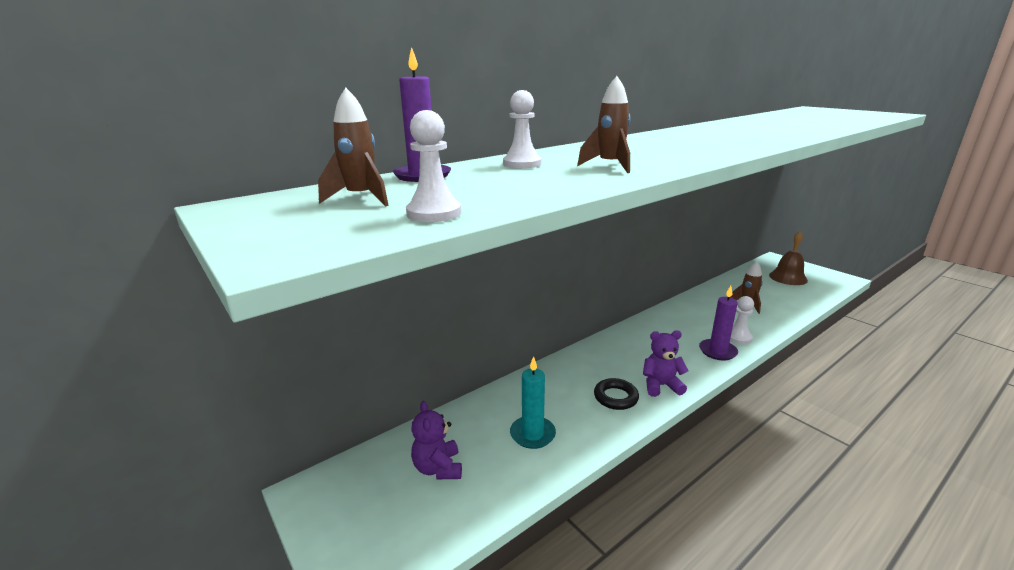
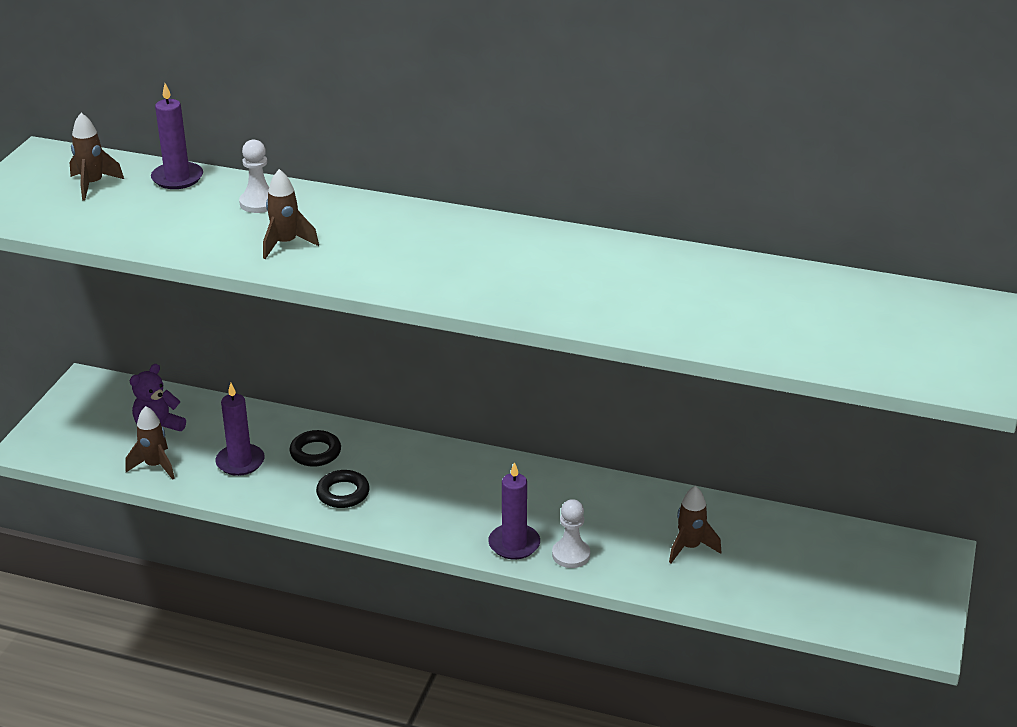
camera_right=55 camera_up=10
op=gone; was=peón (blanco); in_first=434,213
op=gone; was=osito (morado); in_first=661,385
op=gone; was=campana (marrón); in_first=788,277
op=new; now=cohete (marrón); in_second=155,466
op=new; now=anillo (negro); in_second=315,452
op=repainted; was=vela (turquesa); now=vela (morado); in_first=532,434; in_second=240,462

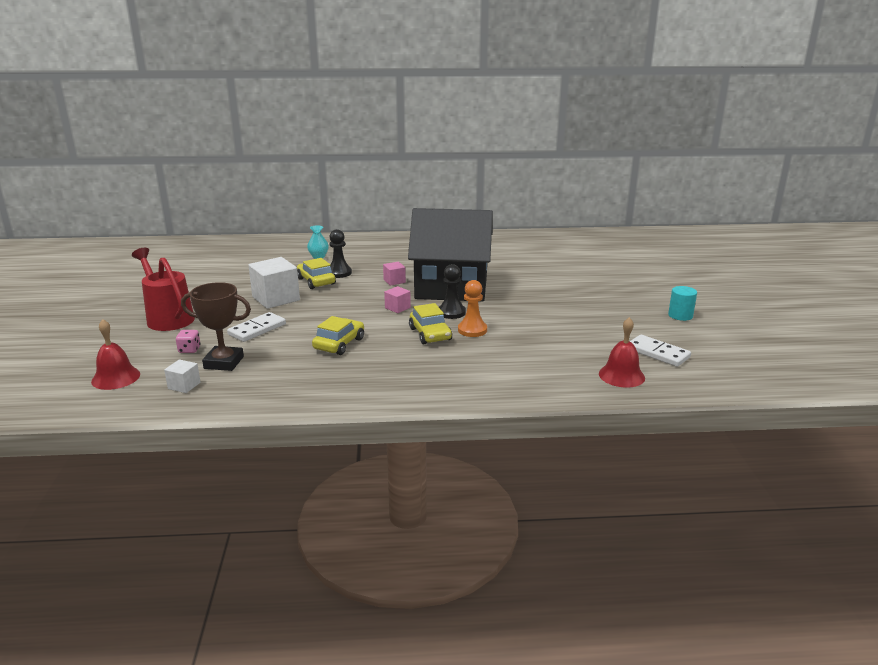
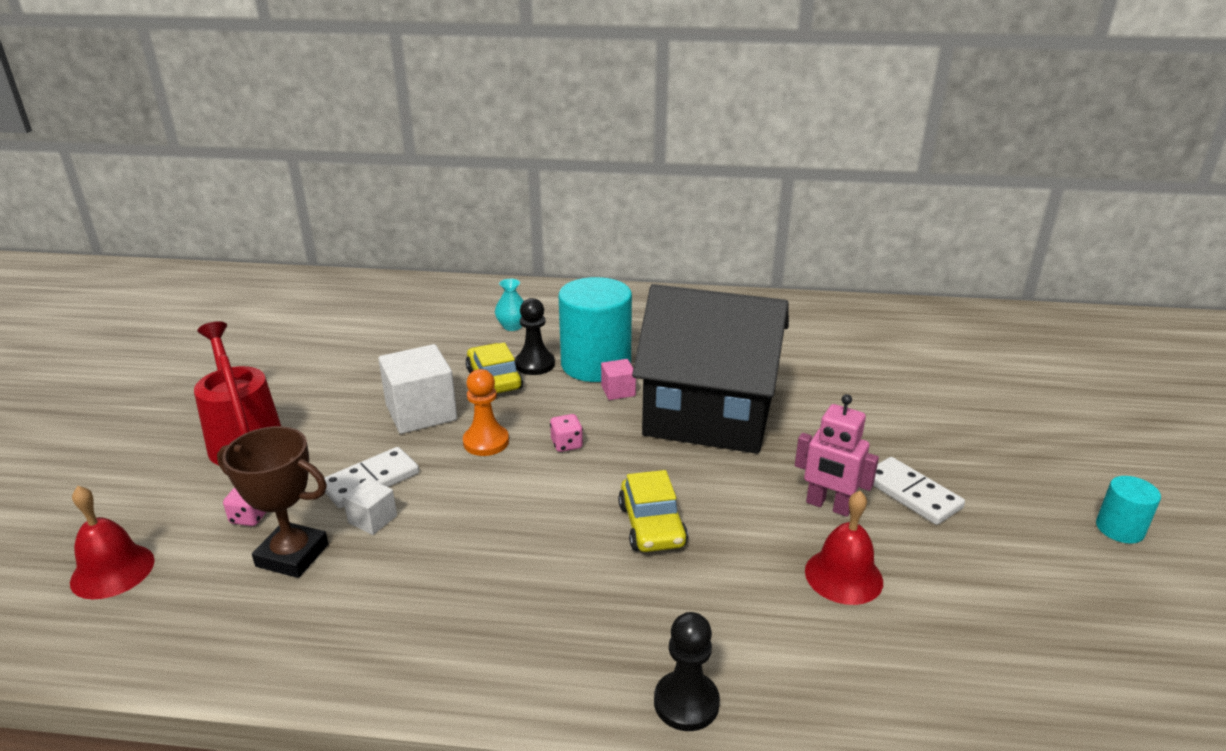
camera_right=10 camera_up=5
op=gone; was=coche (amarillo); in_first=339,344
op=gone; was=cubo (rosa); in_first=397,308
op=new; now=dado (rosa); in_second=566,444
op=new; now=cilindro (turquesa); in_second=596,364
op=new; now=robot (rosa); in_second=828,506
op=shifted; was=cubo (blanco); in_first=184,386; in_second=372,519
op=shifted; was=peón (negro); in_first=451,312; in_second=686,703
op=shifted; was=peón (naranja); in_first=472,330; in_second=486,442
op=shifted; was=campana (rojo); in_first=621,375; in_second=843,576
op=shifted; was=ficha de dominó (blanco); in_first=658,353; in_second=912,494

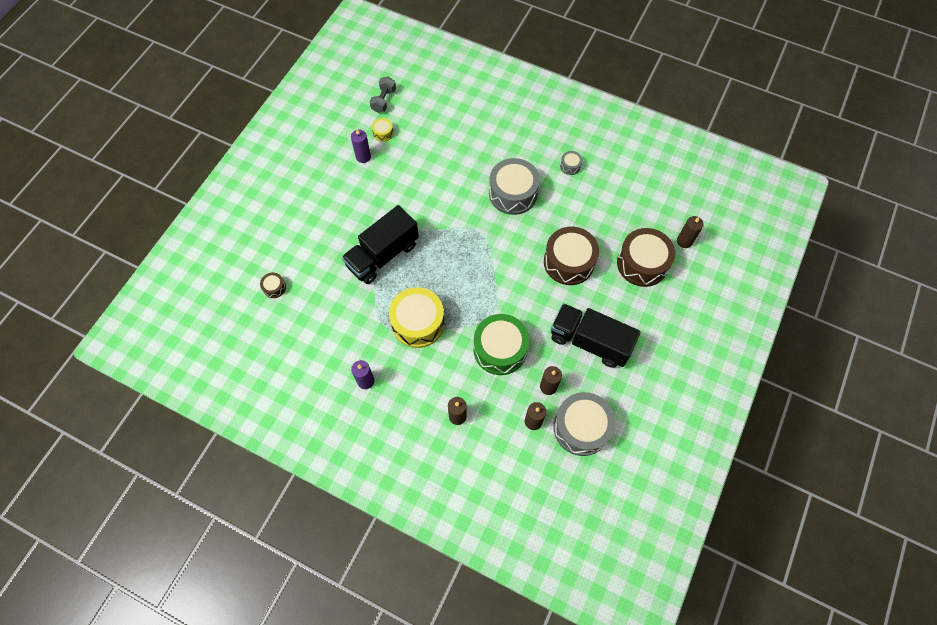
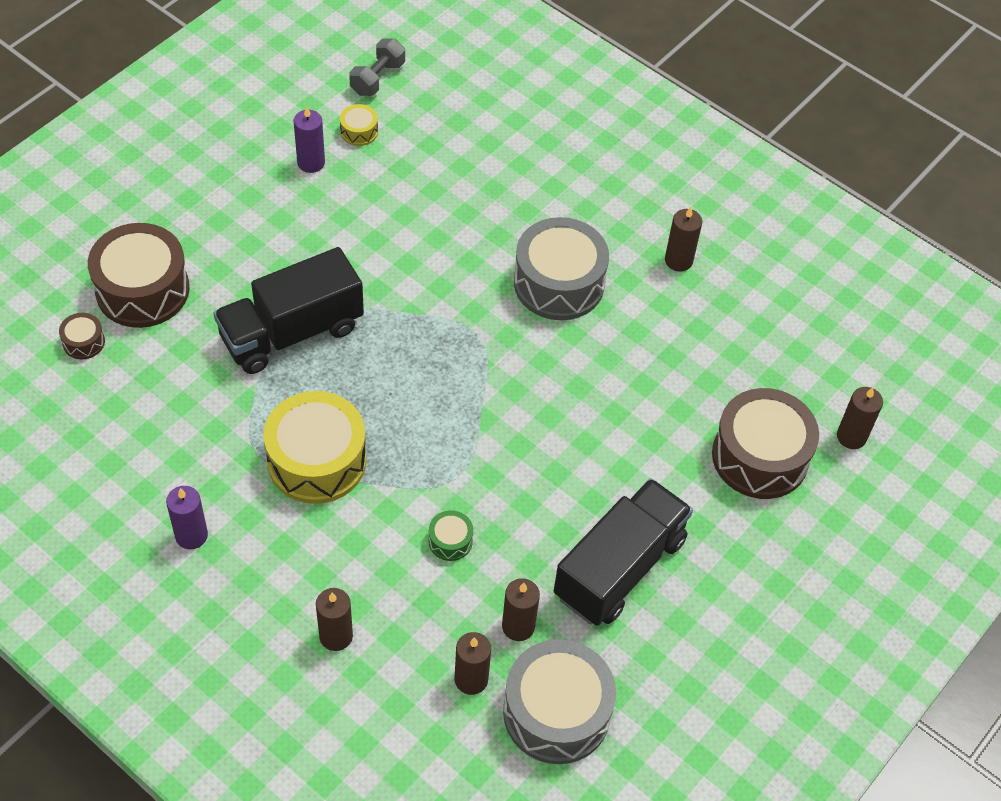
camera_right=10 camera_up=-10
op=shifted; was=tambor (marrón); in_first=569,262; in_second=142,290
op=swapped; was=tambor (gris); now=vela (marrón); in_first=570,166; in_second=678,260
op=rotated; was=camión (negro); in_first=589,341; in_second=619,567; clockwise=90
op=scaled; was=tambor (verde); in_first=500,349; in_second=450,541; ratio=0.44

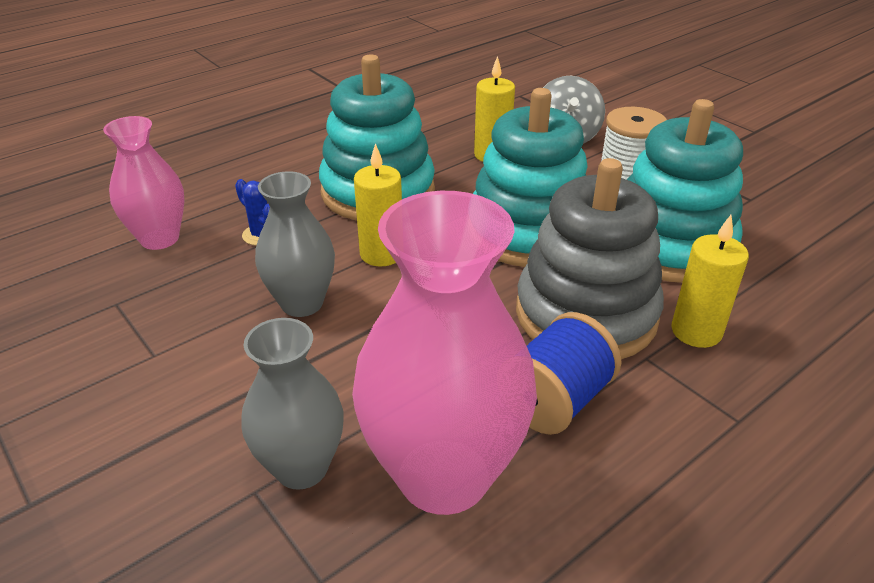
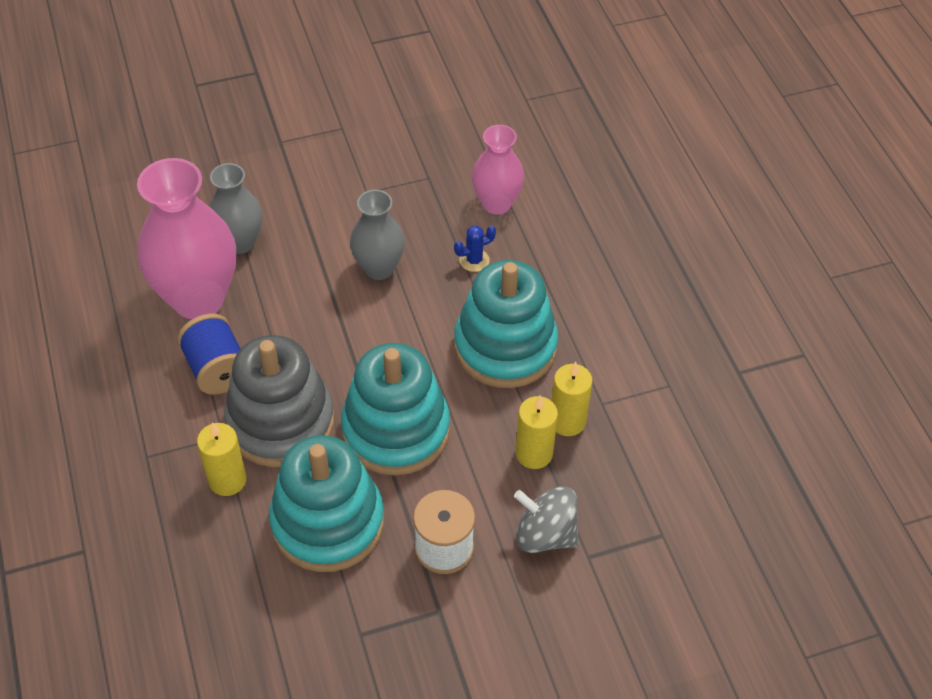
camera_right=110 camera_up=15
op=shifted; was=vela (amarillo); in_first=381,254; in_second=567,421

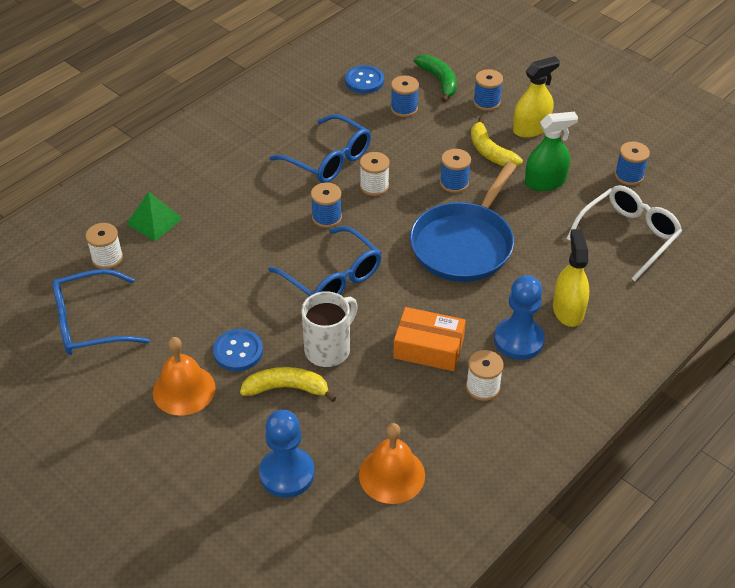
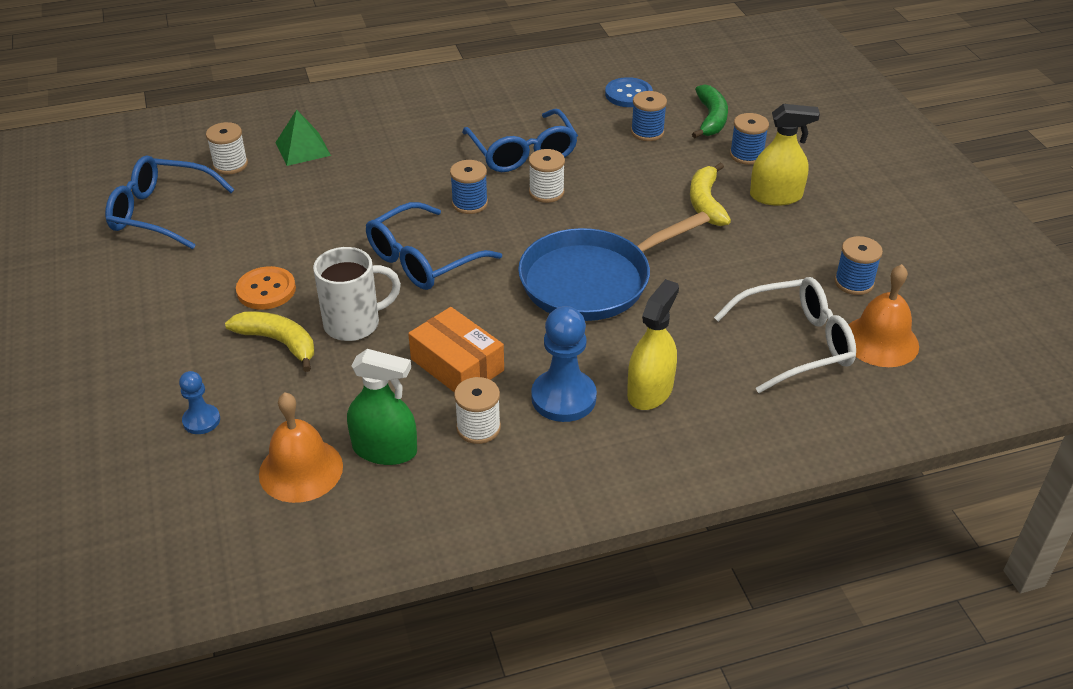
camera_right=30 camera_up=-5
op=gone; was=carrete (azul); in_first=454,183
op=shifted; was=campana (naranja); in_first=184,390; in_second=880,341
op=shifted; was=pulverizador (verde); in_first=545,182; in_second=385,449
op=repainted; was=botón (azul); now=botón (naranja); in_first=238,351; in_second=266,290
op=rotated; was=gafas (azul); in_first=333,278; in_second=422,260; clockwise=60
op=scaled; was=peón (azul); in_first=287,474; in_second=201,420; ratio=0.55

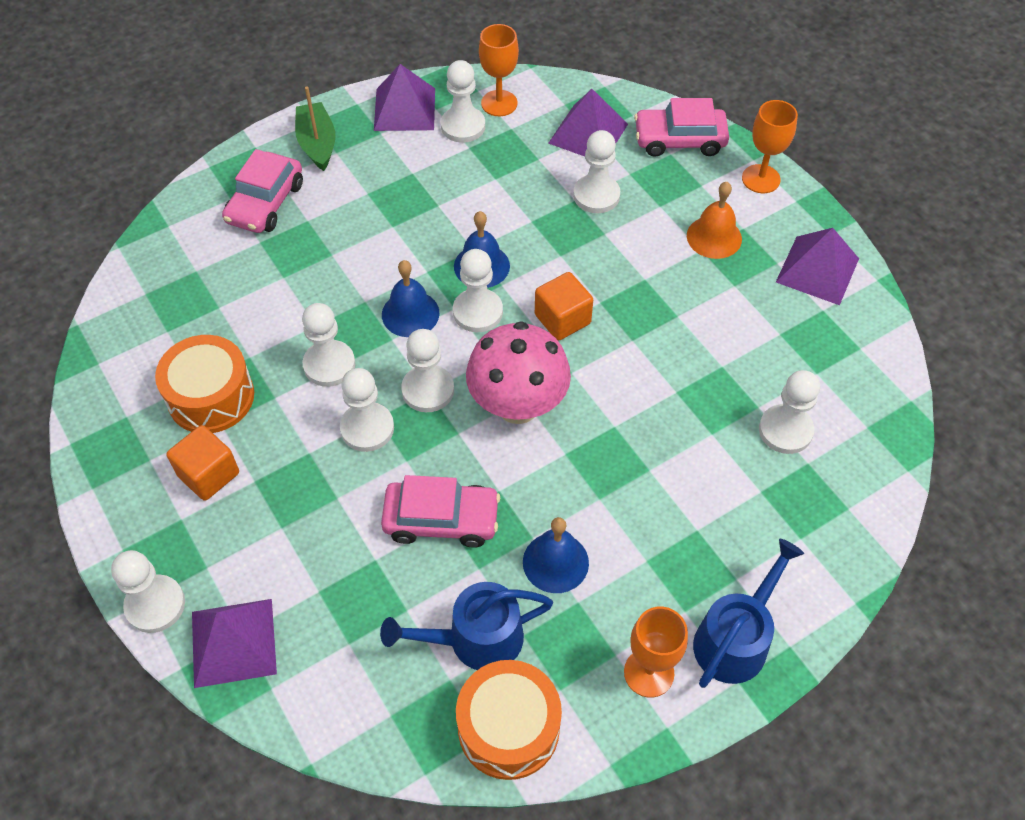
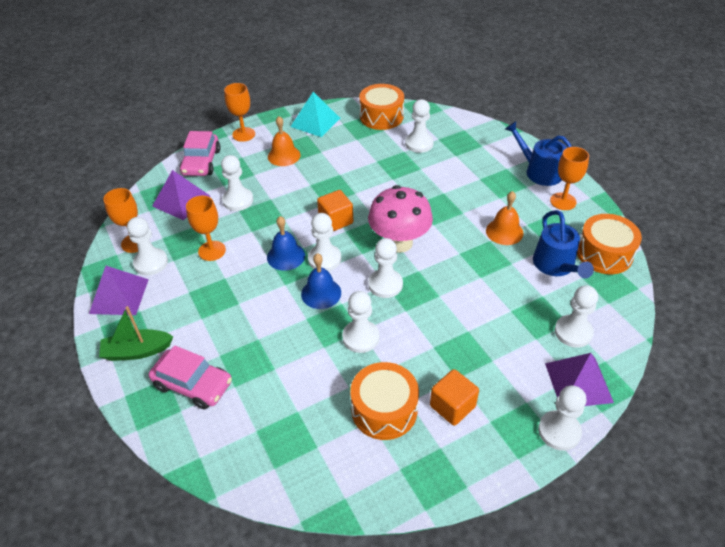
camera_right=-85 camera_up=-10
op=gone; was=coche (rosa); in_first=441,519
op=new; now=copa (naranja); in_second=212,251
op=new; now=tambor (naranja); in_second=381,116
op=shifted; was=peón (blanco); in_first=367,428; in_second=573,332
op=repainted; was=campana (azul); now=campana (naranja); in_first=555,562; in_second=504,231
op=repainted; was=pirámide (morado); now=pirámide (turquesa); in_first=817,270; in_second=315,122

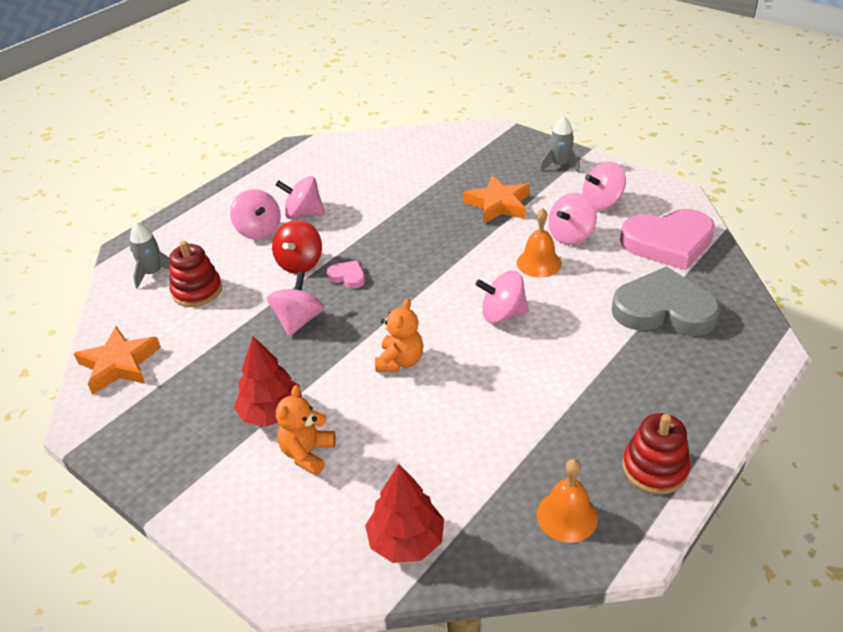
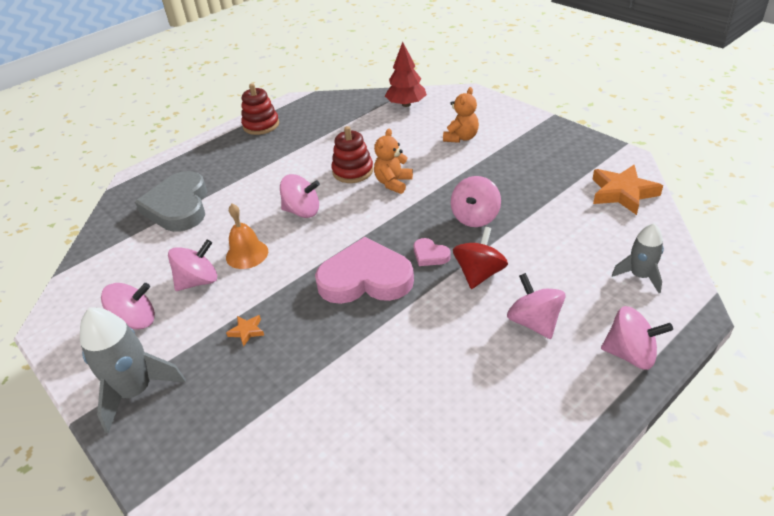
camera_right=-170 camera_up=0
op=gone; was=árbol (rojo); in_first=271,413
op=gone; was=campana (naranja); in_first=567,516
op=shifted; was=juguete apilable (rojo); in_first=197,291; in_second=353,171
op=shifted; was=peonza (rosa); in_first=303,214; in_second=630,354
op=shifted; was=corazón (rosa); in_first=668,243; in_second=365,278
op=rotated; was=corazón (gris); in_first=663,310; in_second=178,206; clockwise=60
op=scaled; was=estrella (naranja); in_first=498,204; in_second=247,331; ratio=0.46
op=scaled; was=cohete (gris); in_first=559,165; in_second=136,391; ratio=1.62

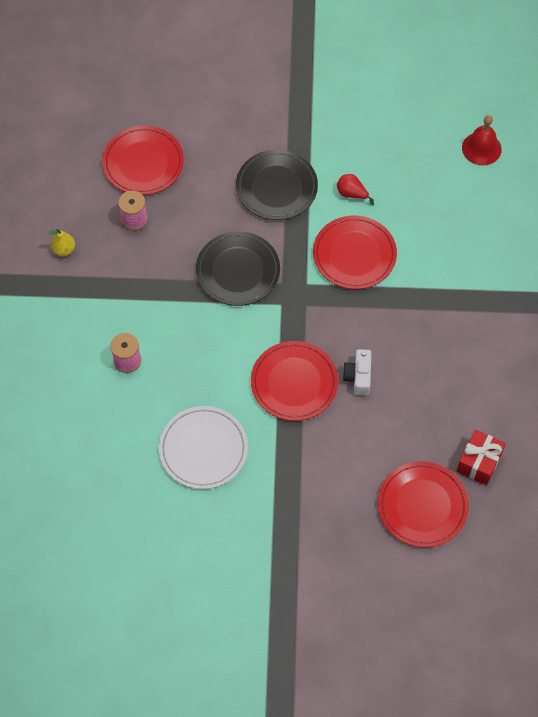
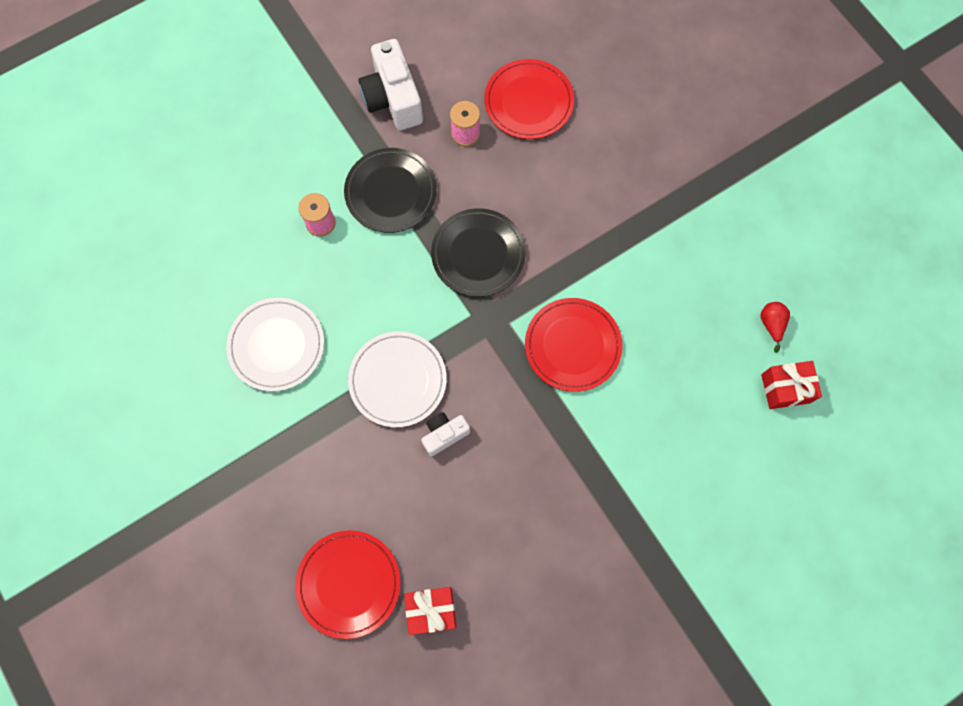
camera_right=55 camera_up=10
op=shifted; was=plato (negro); in_first=276,187; in_second=391,192
op=shifted; was=pera (rojo); in_first=352,194; in_second=771,325
op=swapped; was=pera (amarillo); now=cámara (blanco); in_first=64,249; in_second=393,98
op=swapped; was=campana (rojo); now=regalo (rojo); in_first=481,148; in_second=785,388
op=repainted; was=plato (rojo); now=plato (blanco); in_first=294,383; in_second=398,380

